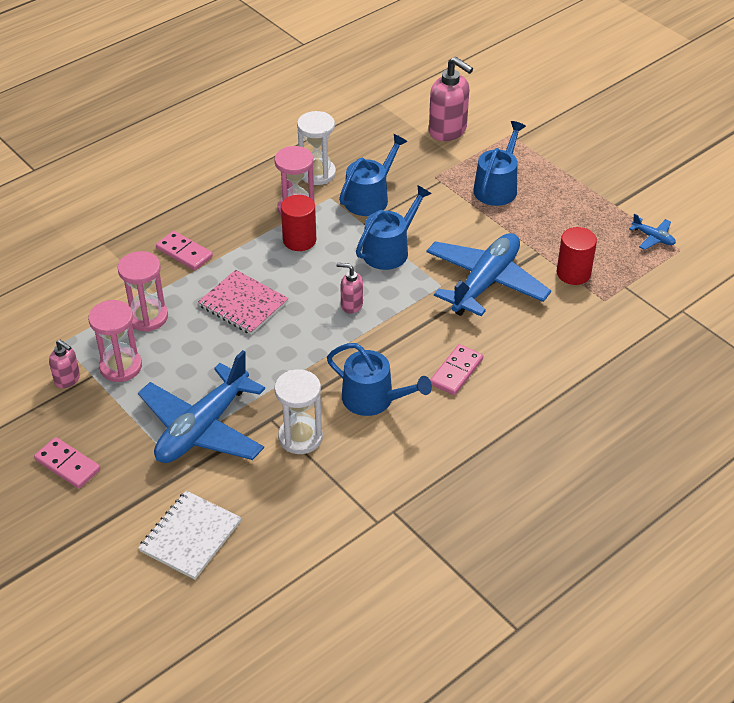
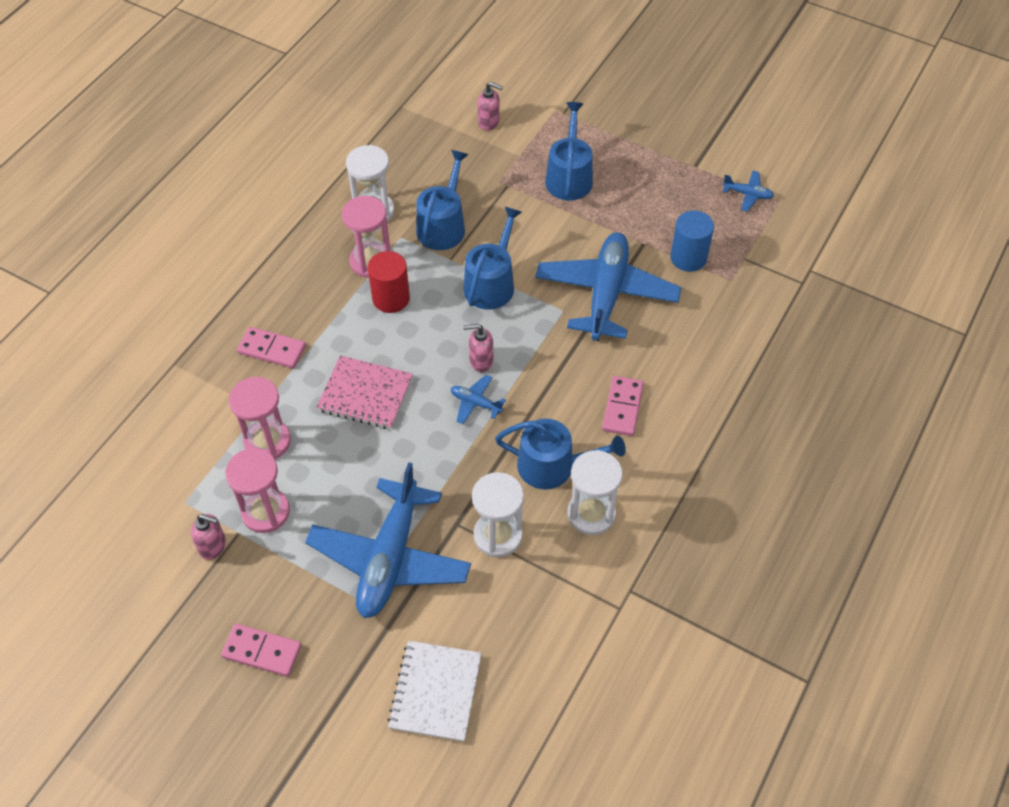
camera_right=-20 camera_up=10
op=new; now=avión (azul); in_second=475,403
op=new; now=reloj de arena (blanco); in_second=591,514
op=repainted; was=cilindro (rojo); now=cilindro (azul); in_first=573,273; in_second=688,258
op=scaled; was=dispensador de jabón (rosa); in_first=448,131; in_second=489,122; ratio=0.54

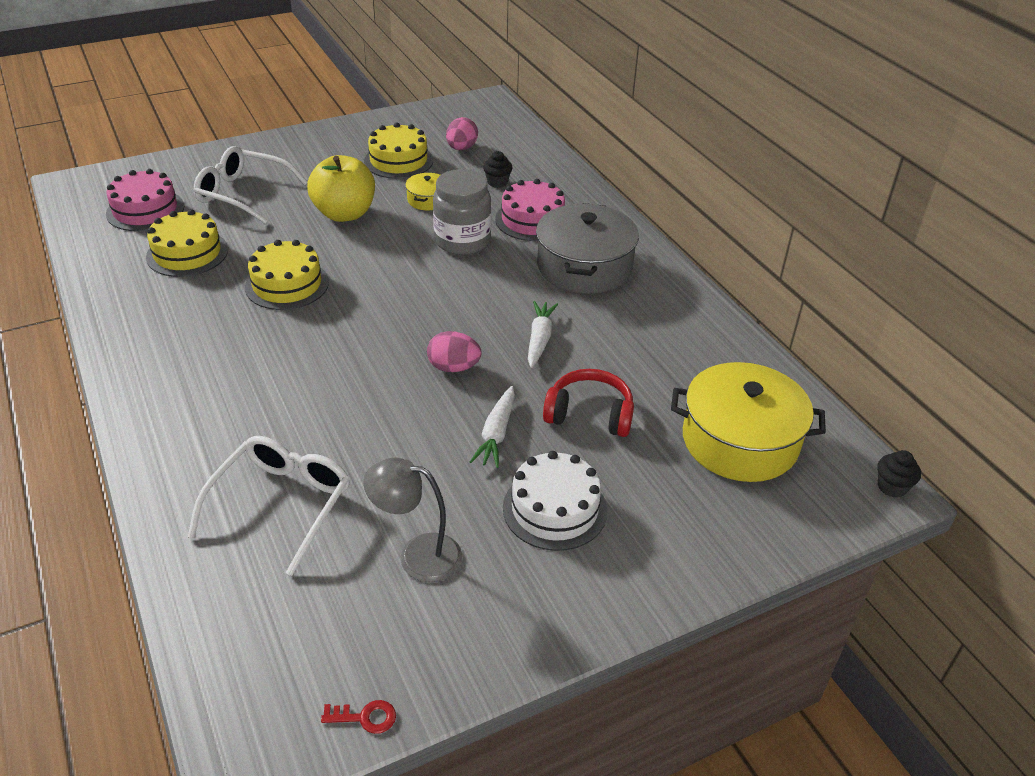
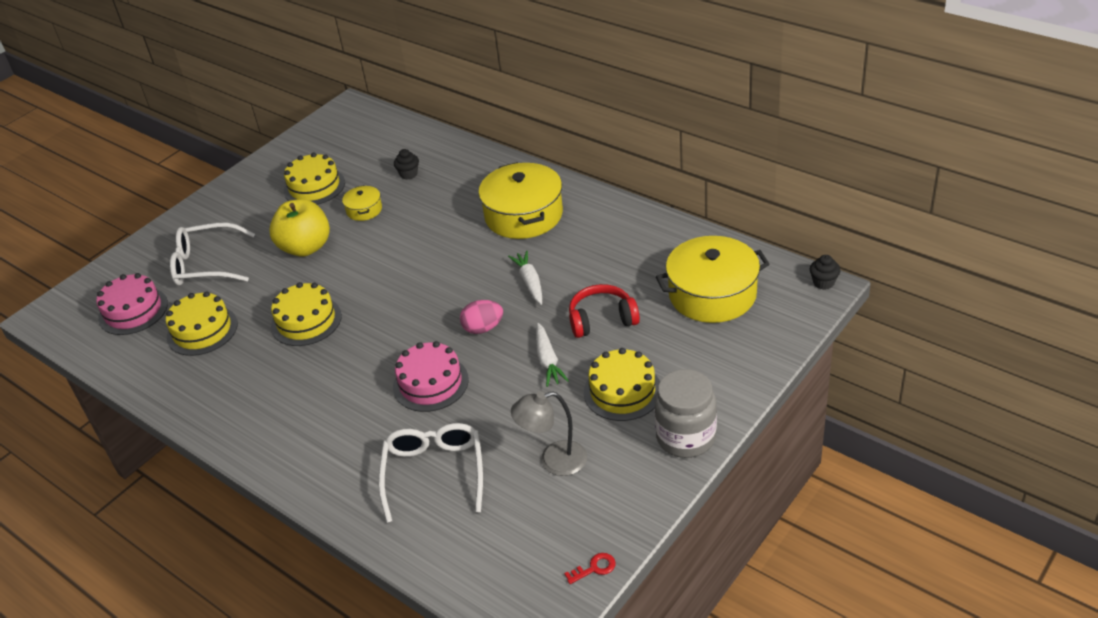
camera_right=-20 camera_up=0
op=gone; was=huevo (rosa); in_first=461,148
op=shifted; was=tarro (gris); in_first=462,241; in_second=686,437
op=shifted; was=tarta (rosa); in_first=532,220; in_second=430,383
op=repainted; was=tarta (blanco); now=tarta (amarillo); in_first=555,509; in_second=622,391
op=repainted; was=olla (gris); now=olla (amarillo); in_first=584,267; in_second=523,215

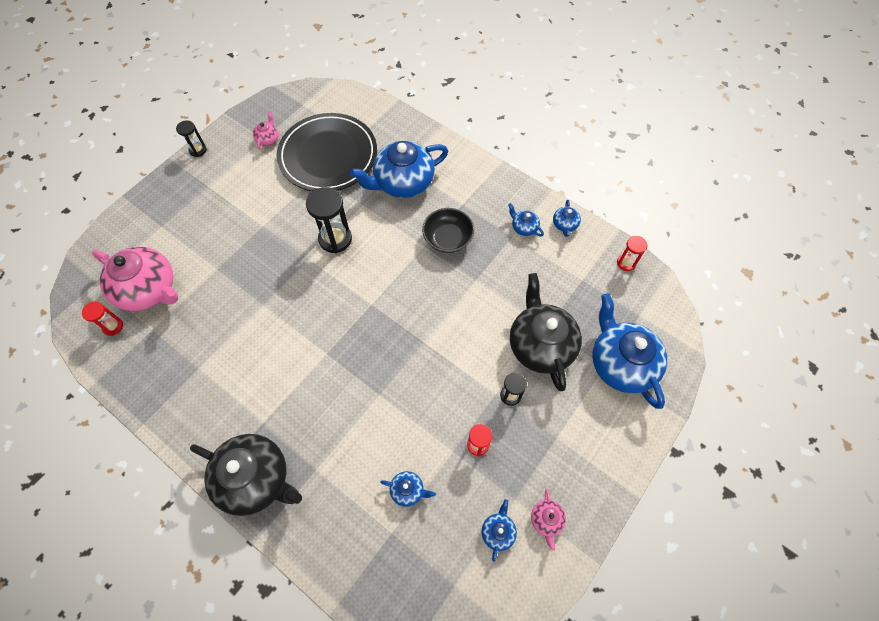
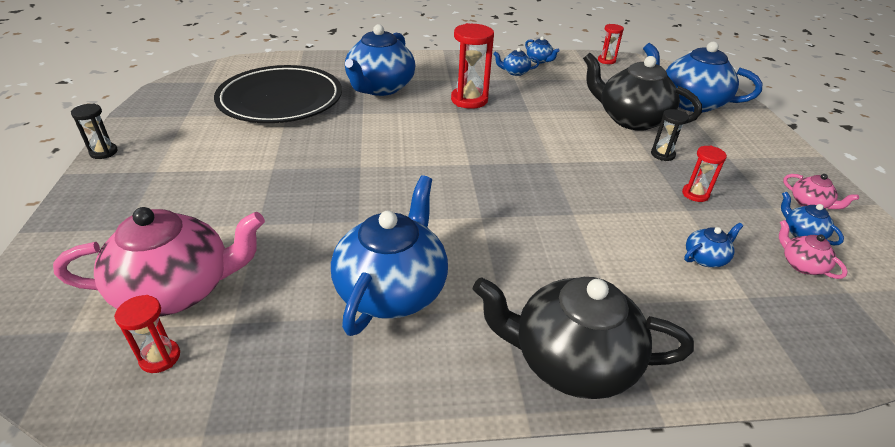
camera_right=-45 camera_up=-25
op=gone; was=reloj de arena (negro); in_first=335,239
op=new; now=tetera (azul); in_second=392,289
op=shifted; was=tetera (rosa); in_first=268,139; in_second=801,265
op=swapped; was=cuenco (negro); now=reloj de arena (rojo); in_first=448,238; in_second=469,100
op=rotated; was=tetera (negro); in_first=256,479; in_second=571,361; clockwise=-150

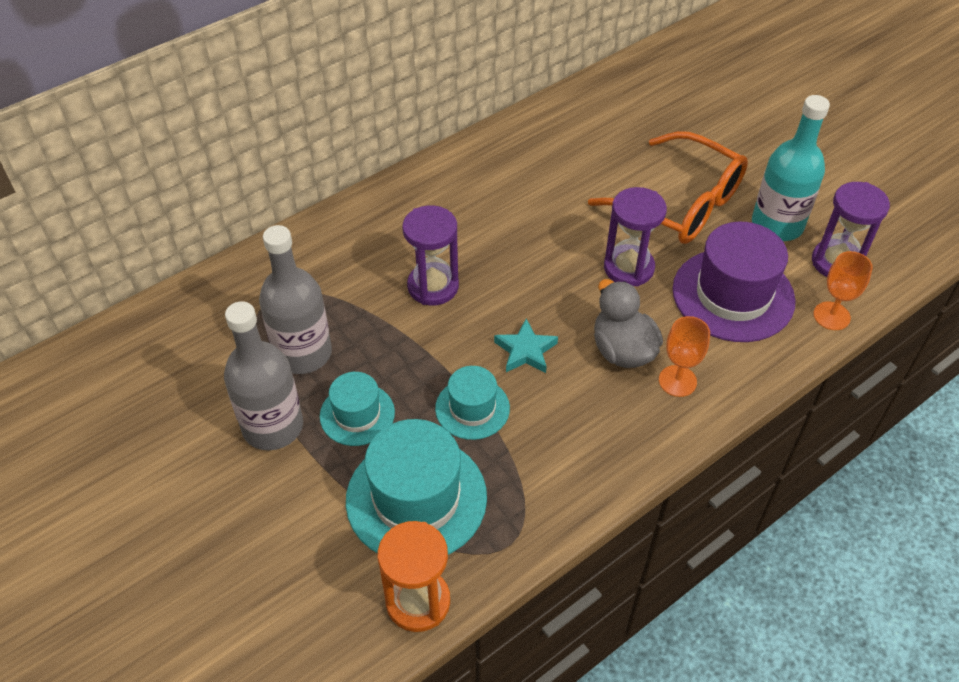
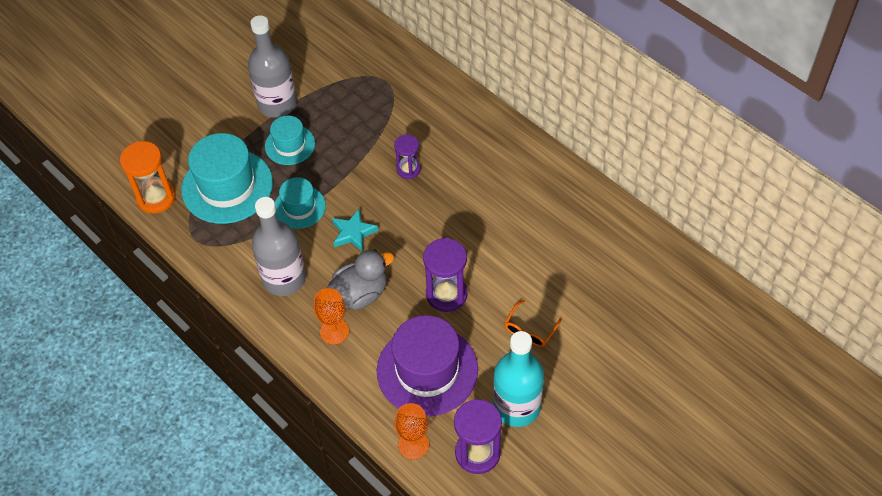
camera_right=85 camera_up=5
op=shifted; was=botella (gris); in_first=303,353; in_second=284,278
op=scaled; was=reloj de arena (morado); in_first=433,286; in_second=408,169; ratio=0.62
op=scaled; was=gafas (naranja); in_first=680,203; in_second=530,330; ratio=0.41

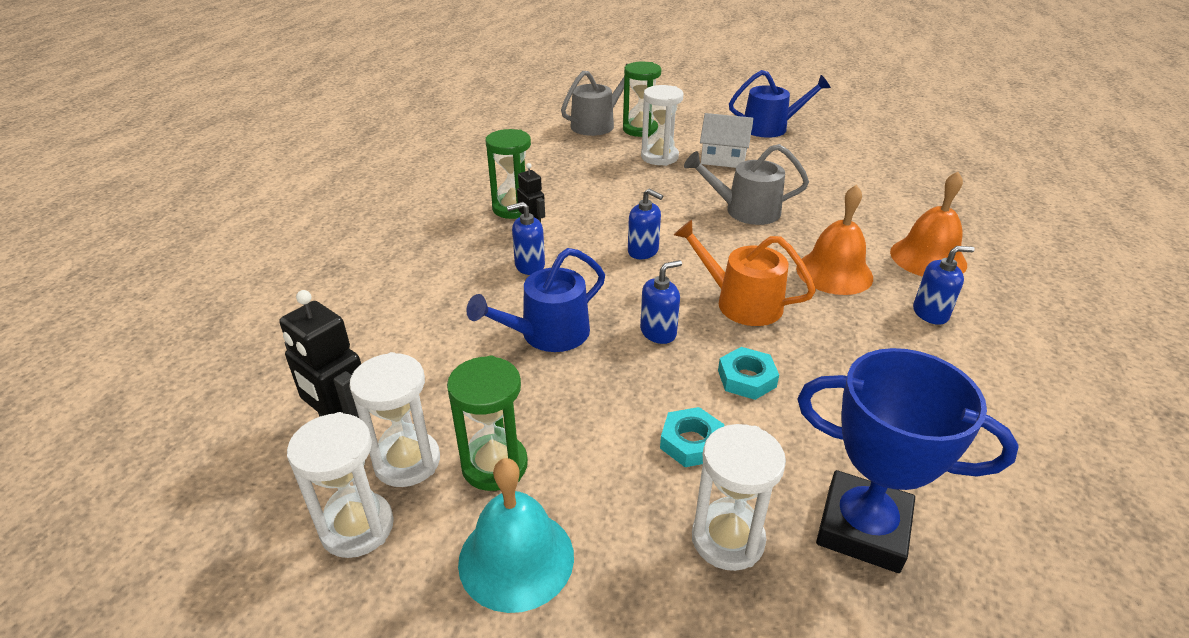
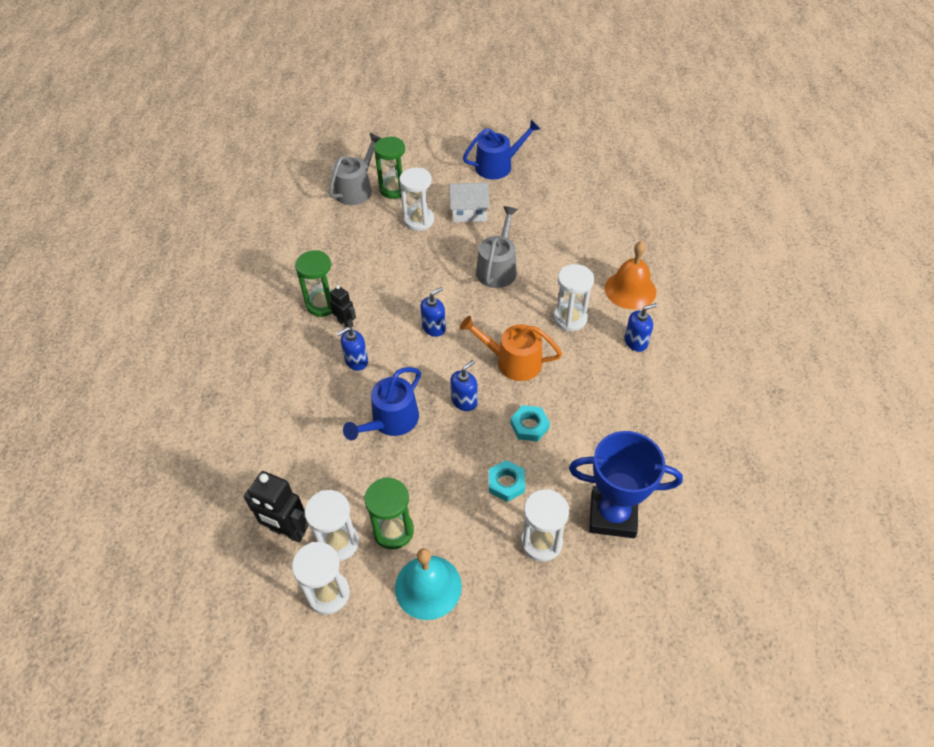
camera_right=-15 camera_up=15
op=swapped; was=campana (naranja); now=reloj de arena (blanco); in_first=834,272; in_second=570,318
op=rotated; was=dispensador de jabón (azul); in_first=643,251; in_second=434,328; clockwise=-60
op=rotated; was=regadera (gris); in_first=745,210; in_second=498,268; clockwise=120

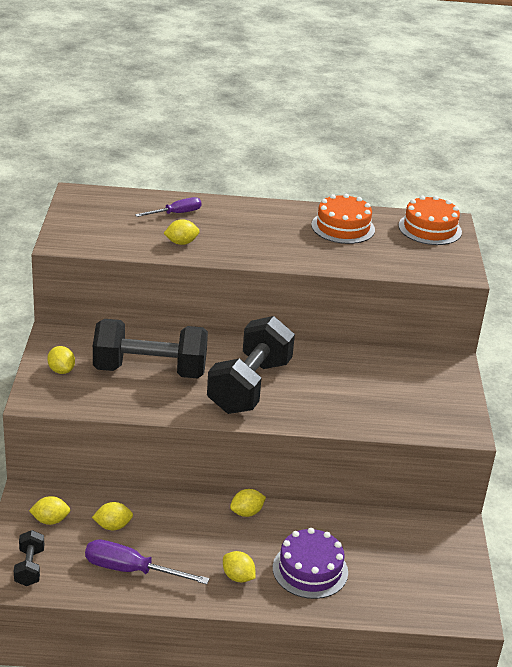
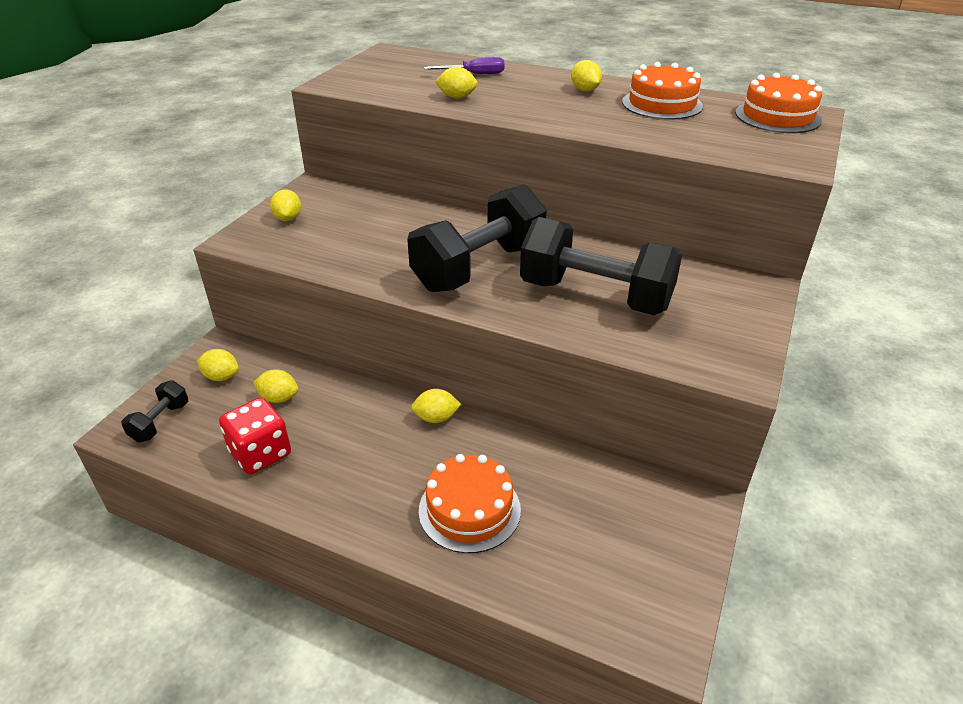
camera_right=25 camera_up=5
op=shifted; was=mancuerna (negro); in_first=150,370; in_second=595,296
op=shifted; was=limón (amarillo); in_first=238,577; in_second=585,90
op=swapped; was=destornillador (morado); now=dado (rojo); in_first=131,570; in_second=260,453
op=repainted; was=tarta (morado); now=tarta (naranja); in_first=310,570; in_second=469,509

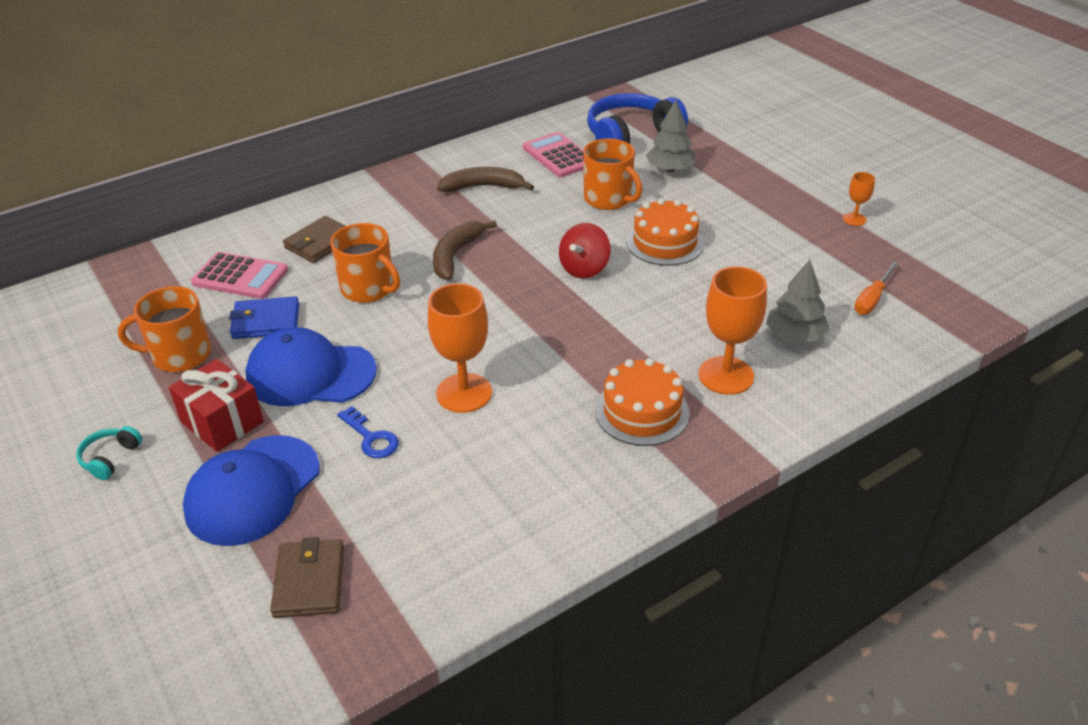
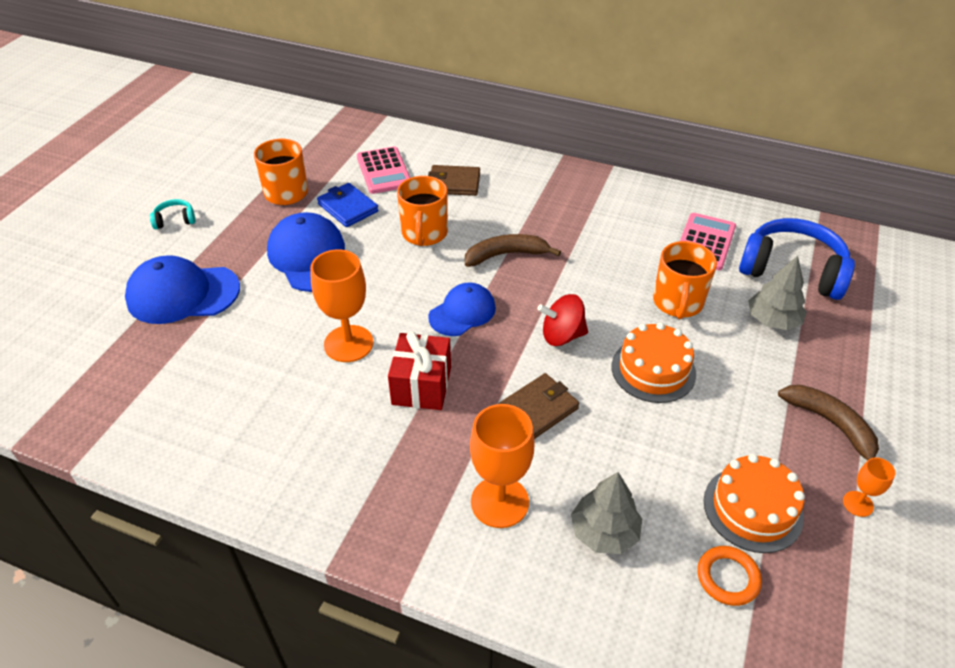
camera_right=55 camera_up=5
op=gone; was=llave (azul); in_first=371,438
op=new; now=gorra (azul); in_second=462,312
op=shifted; was=regalo (rojo); in_first=222,422; in_second=421,385
op=shifted; was=cartera (marrón); in_first=309,581; in_second=538,409
op=shifted; was=plátano (marrón); in_first=483,187; in_second=831,425
op=shifted; was=tarta (naranja); in_first=642,411; in_second=752,508
op=swapped; was=destornillador (naranja); now=anillo (naranja); in_first=872,299; in_second=728,577

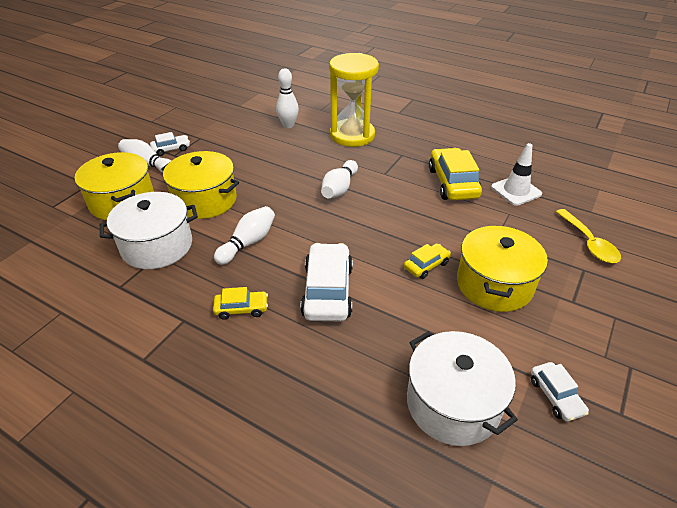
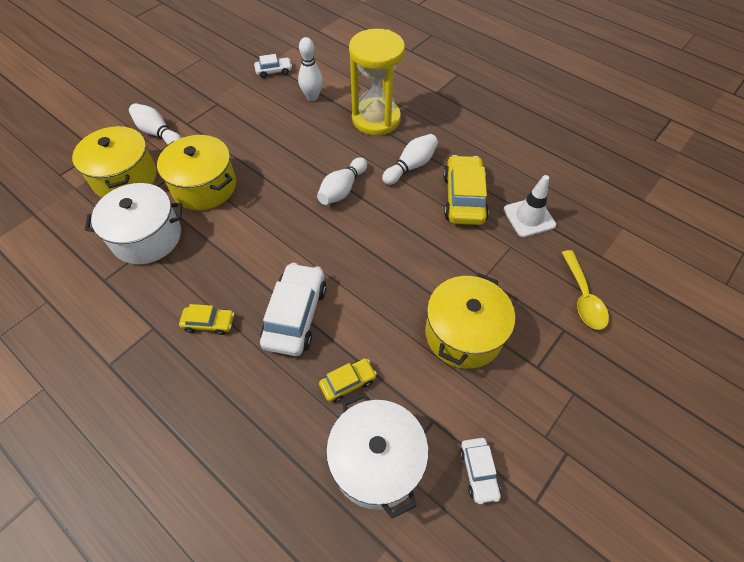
camera_right=10 camera_up=15
op=shifted; was=coche (blanco); in_first=171,149; in_second=274,71
op=shifted; was=bolo (blanco); in_first=248,243; in_second=411,166
op=shifted; was=coche (amarillo); in_first=426,265; in_second=348,382

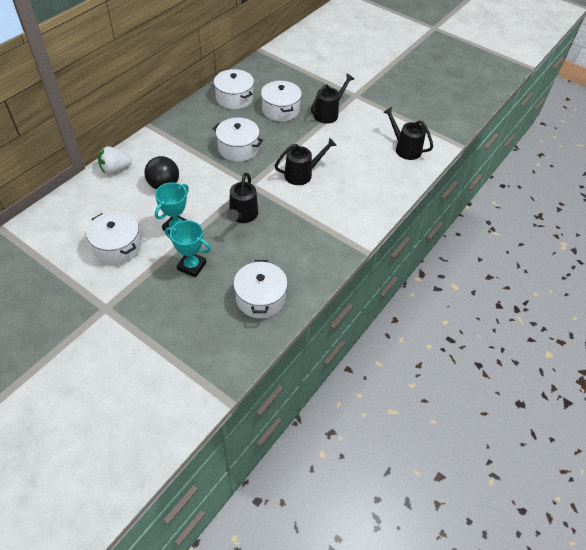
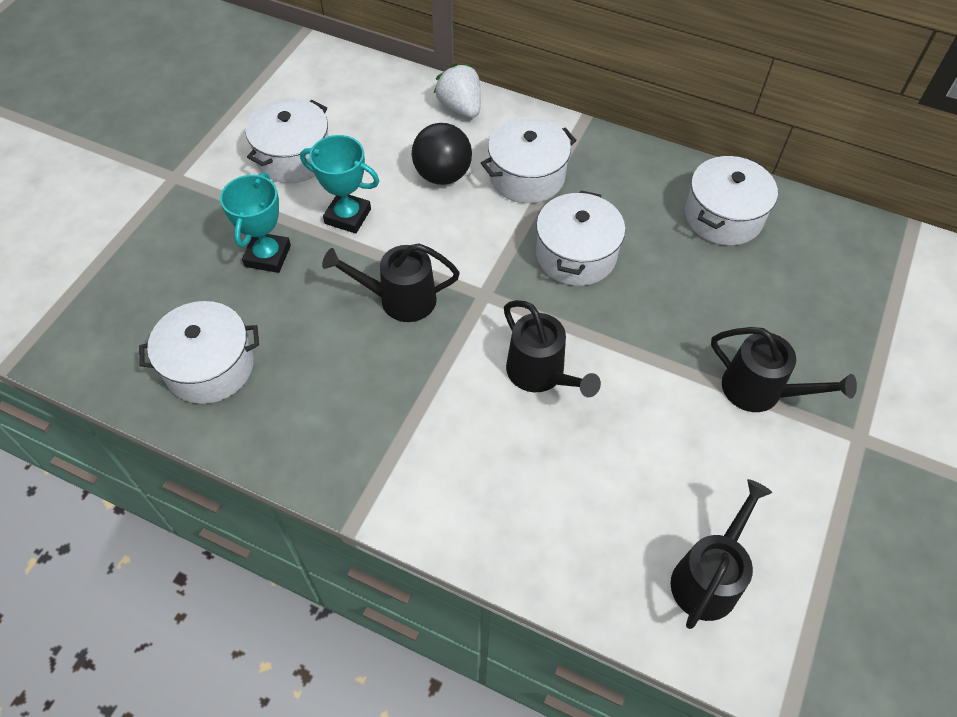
camera_right=80 camera_up=5
op=shifted; was=olla (blanco); in_first=280,110; in_second=527,176

